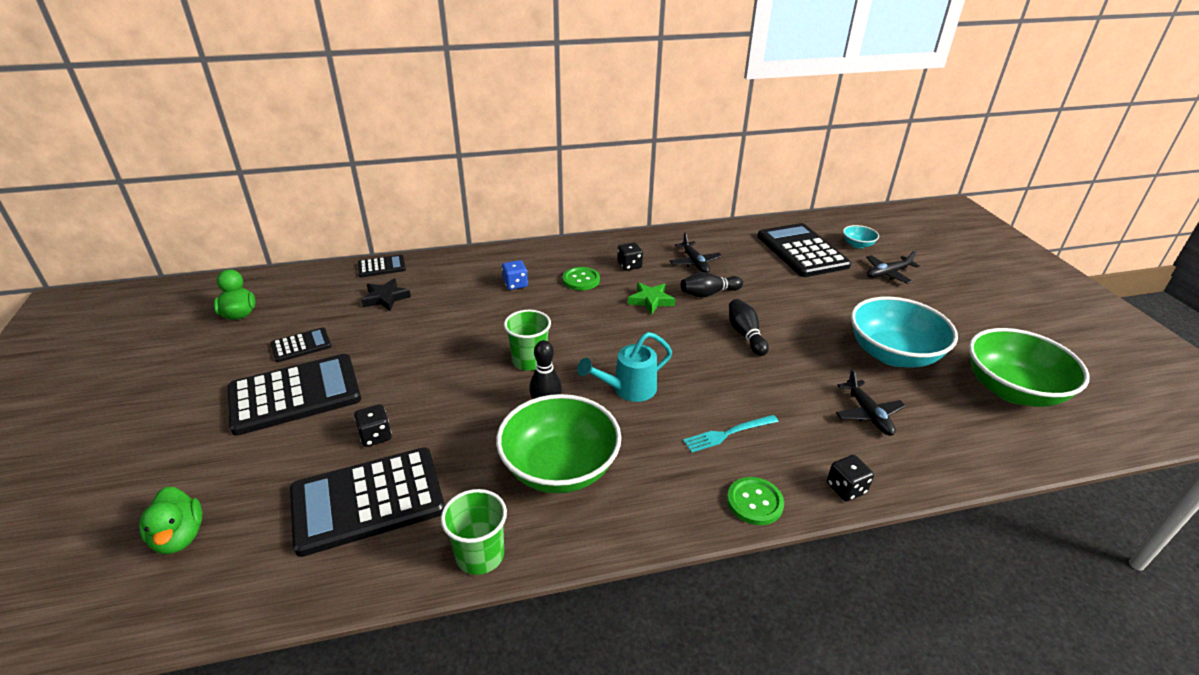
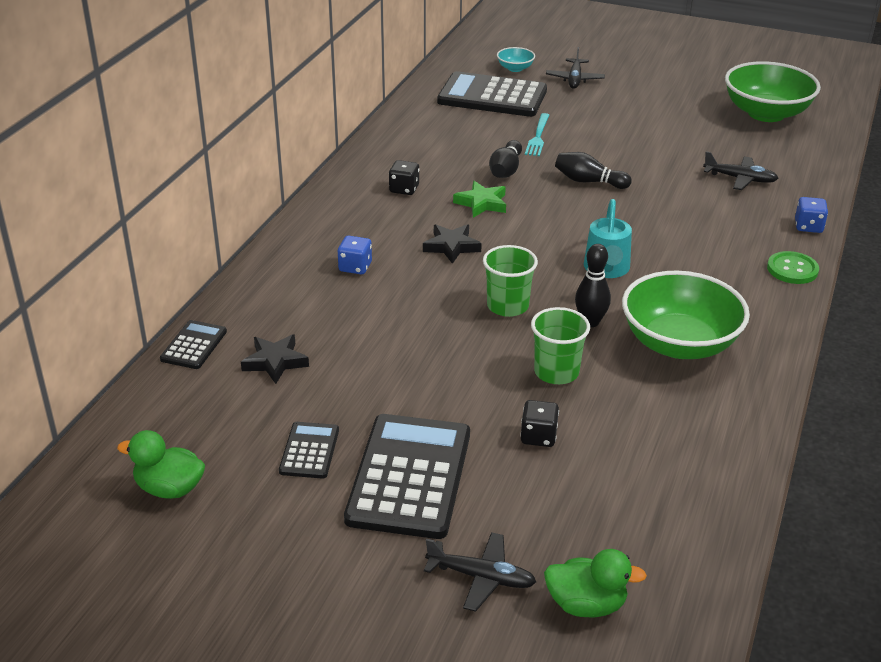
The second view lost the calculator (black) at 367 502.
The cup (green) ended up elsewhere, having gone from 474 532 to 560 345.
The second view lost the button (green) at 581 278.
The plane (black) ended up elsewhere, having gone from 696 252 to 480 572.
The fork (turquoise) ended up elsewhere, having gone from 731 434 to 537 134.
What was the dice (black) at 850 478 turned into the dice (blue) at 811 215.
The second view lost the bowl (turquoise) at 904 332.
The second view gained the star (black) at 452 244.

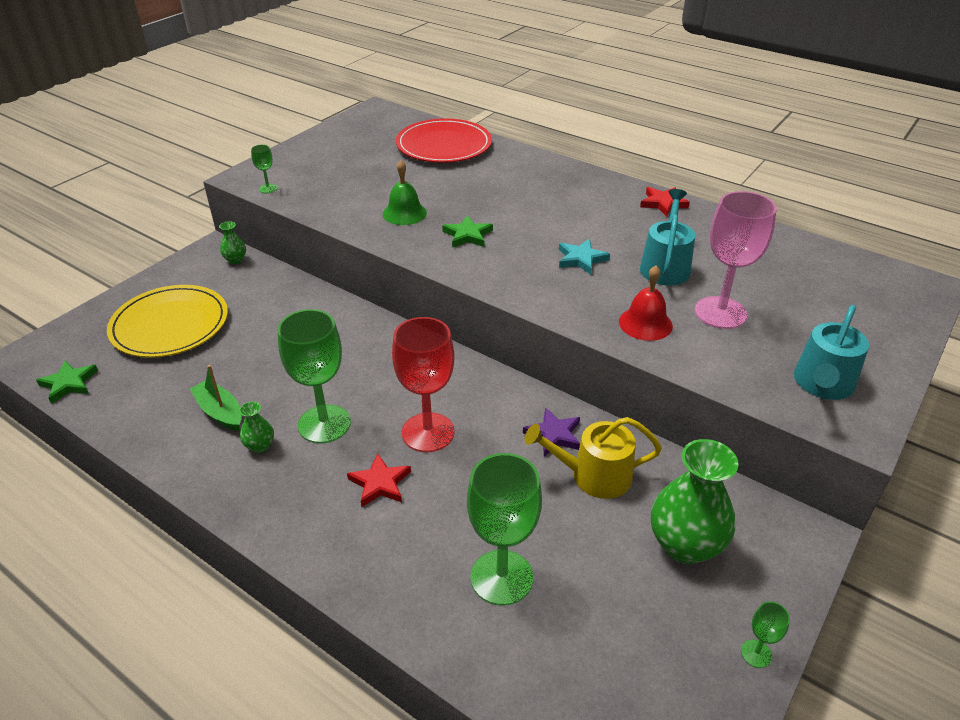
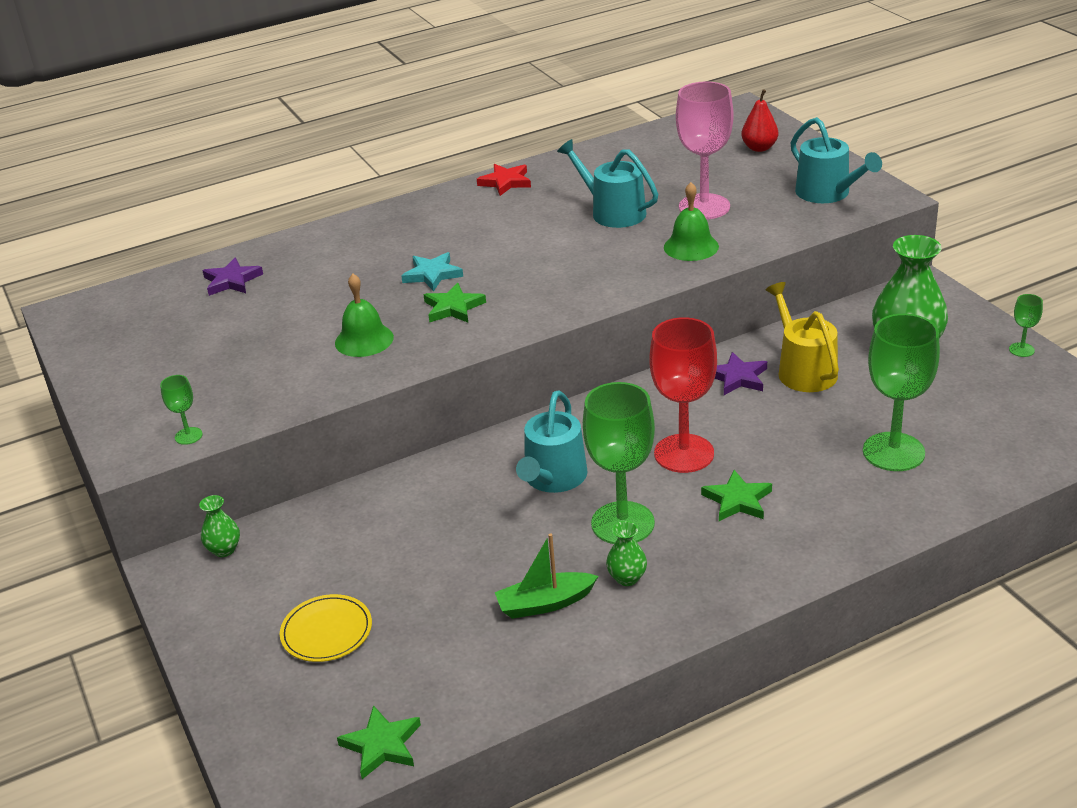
The size of the plate (yellow) at 167 321 changed by a factor of 0.54.
What was the star (red) at 379 480 turned into the star (green) at 736 495.
Where the plate (red) stood at 444 140, the star (purple) came to stand at 232 277.
The watering can (yellow) at 593 458 ended up facing another way, 135 degrees clockwise from before.
The star (turquoise) ended up elsewhere, having gone from 584 256 to 432 271.
What was the bell (red) at 646 303 turned into the bell (green) at 691 221.
The second view gained the watering can (turquoise) at 552 442.
The second view gained the pear (red) at 759 120.

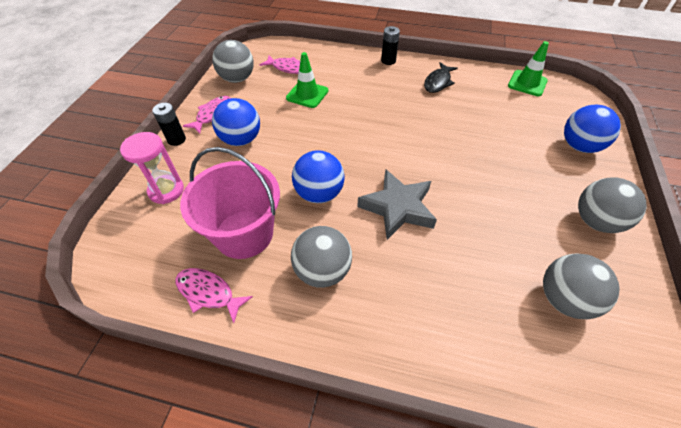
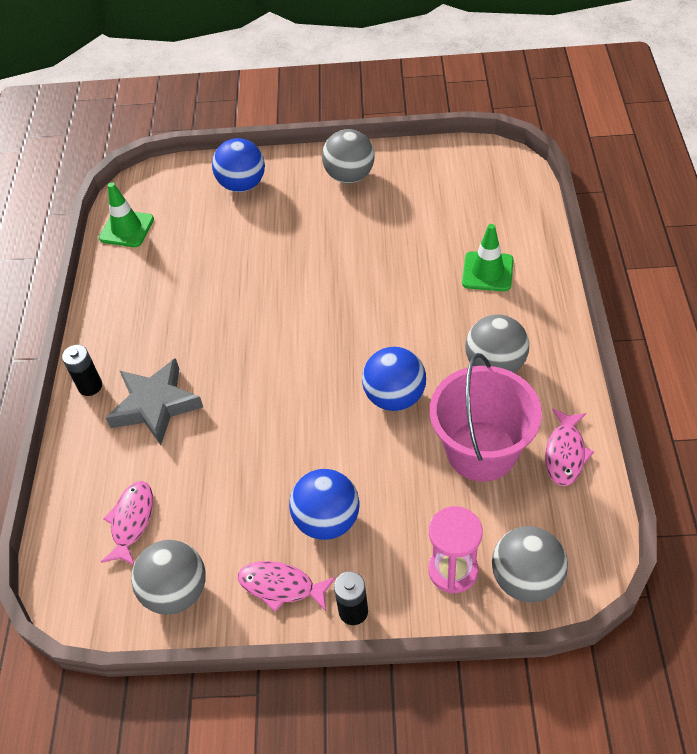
The traffic cone (green) ended up elsewhere, having gone from 307 80 to 488 257.
The star (grey) ended up elsewhere, having gone from 397 204 to 154 401.
The second view lost the fish (black) at 441 78.
The ball (grey) ended up elsewhere, having gone from 581 286 to 530 564.

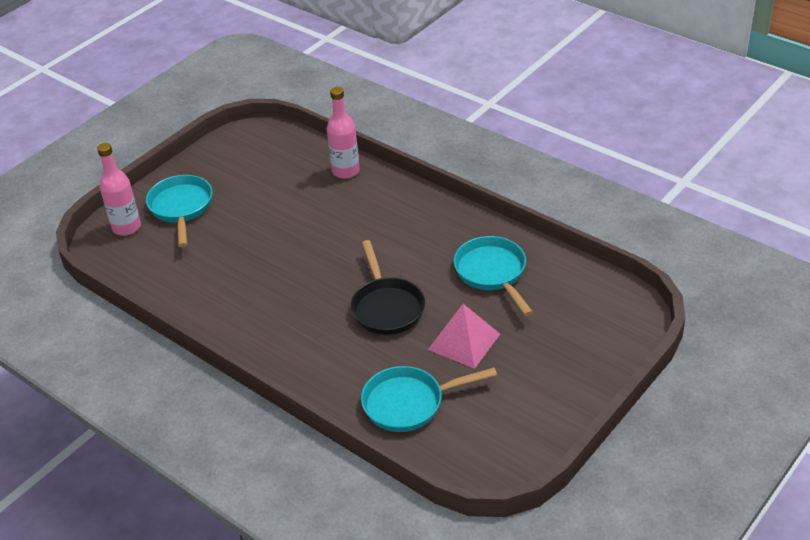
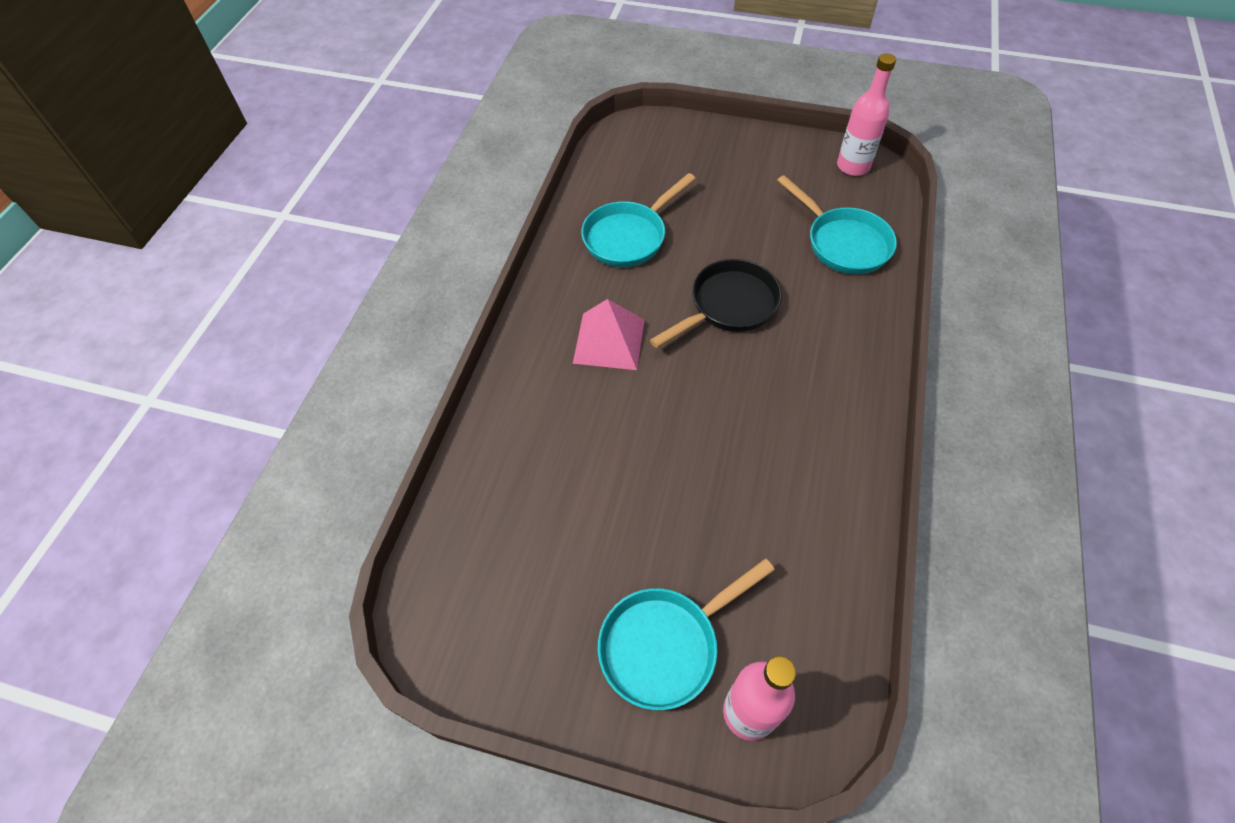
The bottle (pink) ended up elsewhere, having gone from 343 133 to 866 114.
The pyramid (pink) ended up elsewhere, having gone from 464 336 to 608 334.

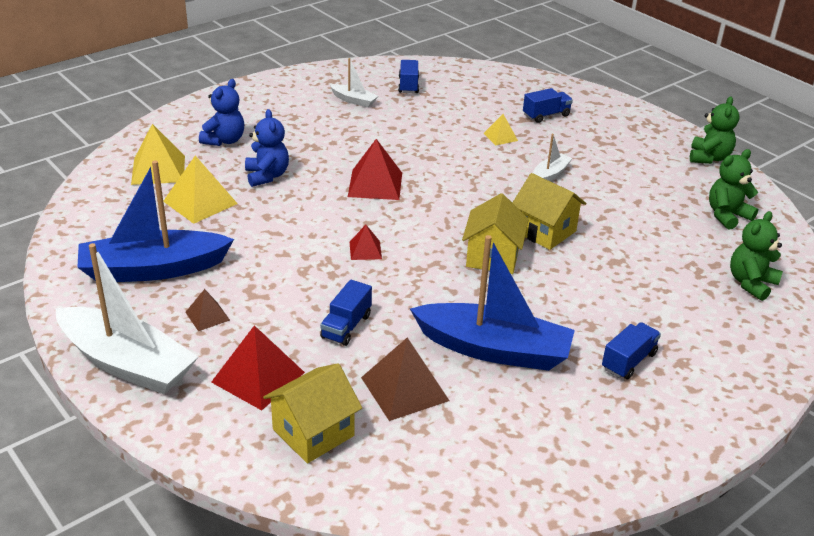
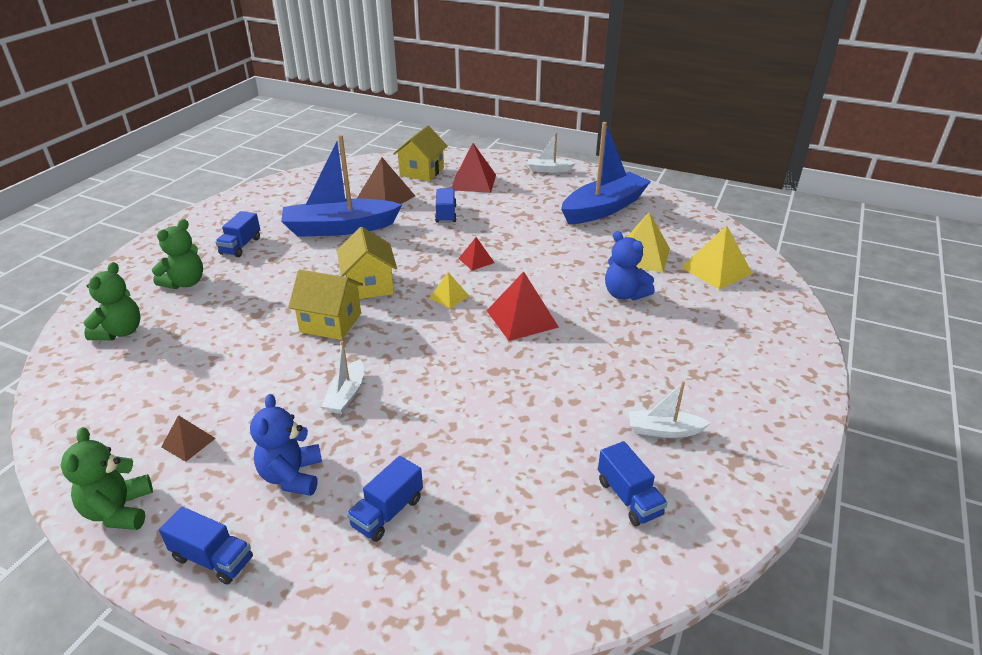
The size of the boat (white) at 126 318 changed by a factor of 0.47.
The pyramid (brown) ended up elsewhere, having gone from 208 310 to 188 438.
The teddy bear (blue) ended up elsewhere, having gone from 221 112 to 286 445.
The pyramid (yellow) ended up elsewhere, having gone from 500 130 to 449 290.
The teddy bear (green) ended up elsewhere, having gone from 733 189 to 177 254.
The second view gained the truck (blue) at 206 546.

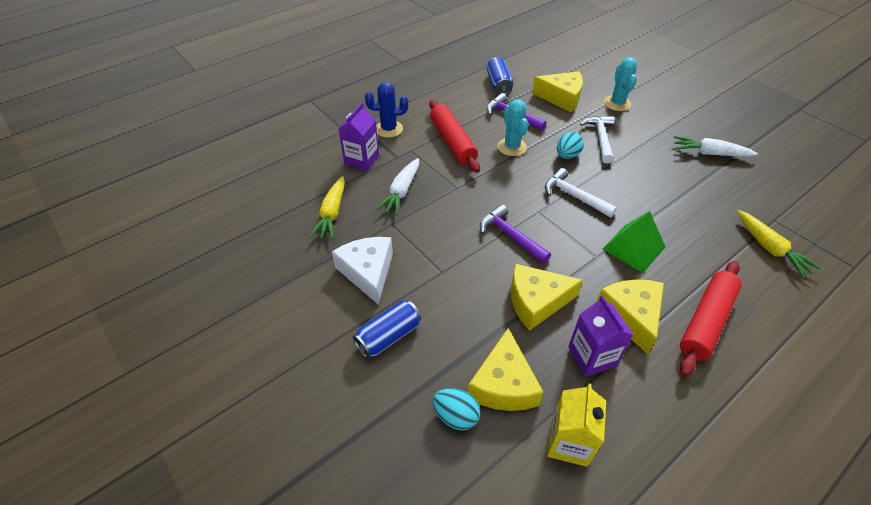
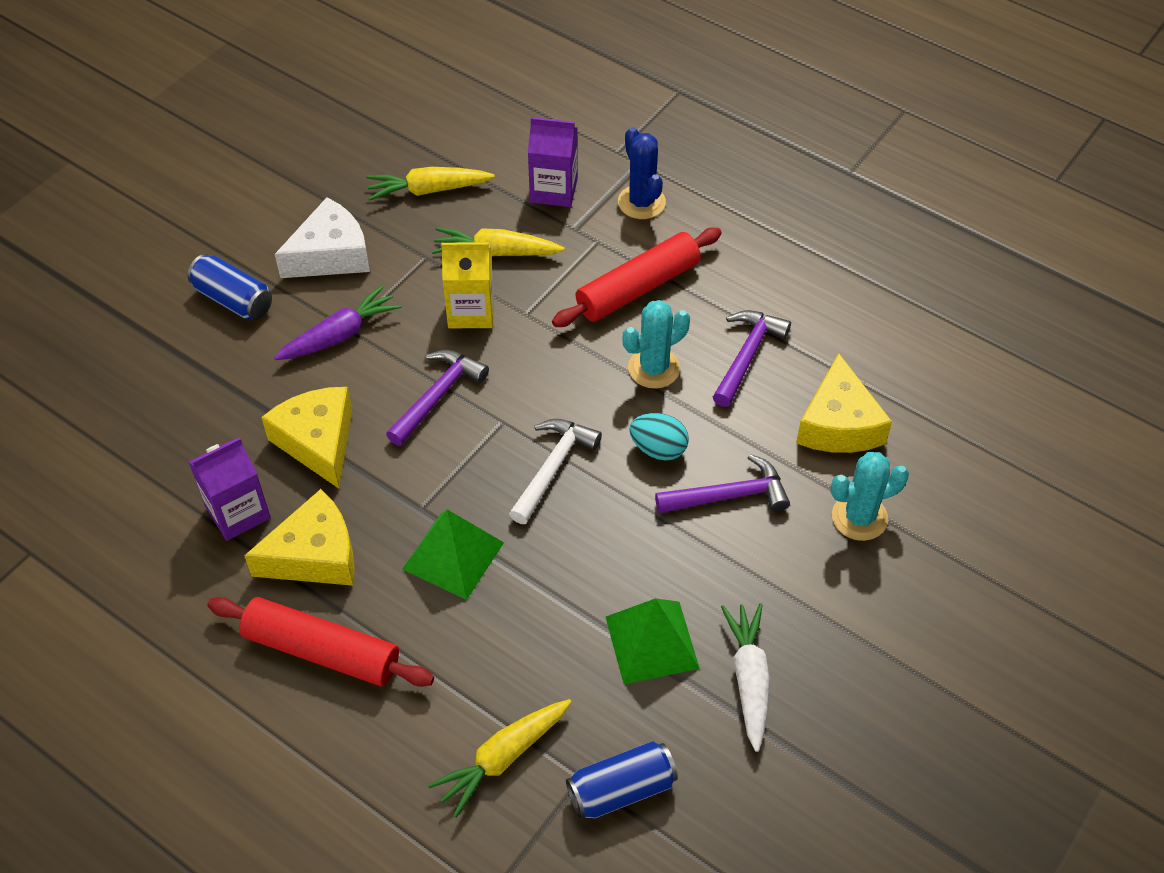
What was the carrot (white) at 397 187 turned into the carrot (yellow) at 498 241.
The second view lost the egg (turquoise) at 456 409.
The second view lost the cheese (yellow) at 506 369.
The can (blue) ended up elsewhere, having gone from 500 76 to 622 780.
The carton (yellow) ended up elsewhere, having gone from 576 425 to 467 285.
What was the hammer (white) at 597 139 turned into the hammer (purple) at 722 483.
The second view gained the carrot (purple) at 338 322.
The second view gained the pyramid (green) at 653 641.

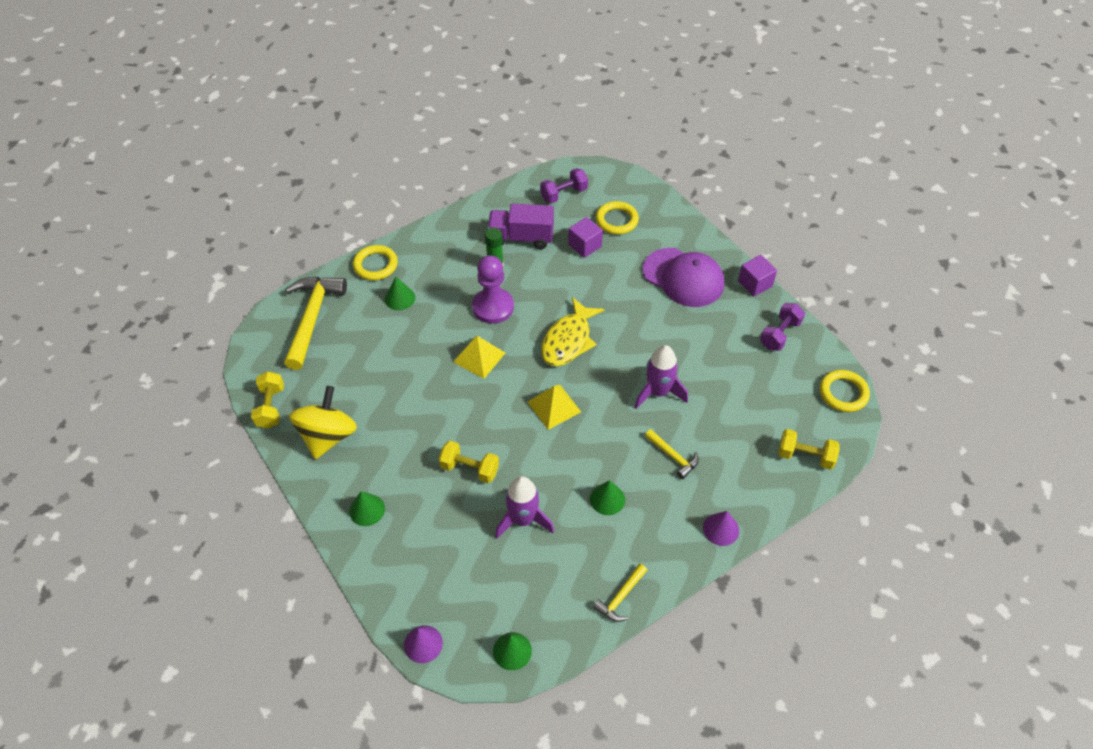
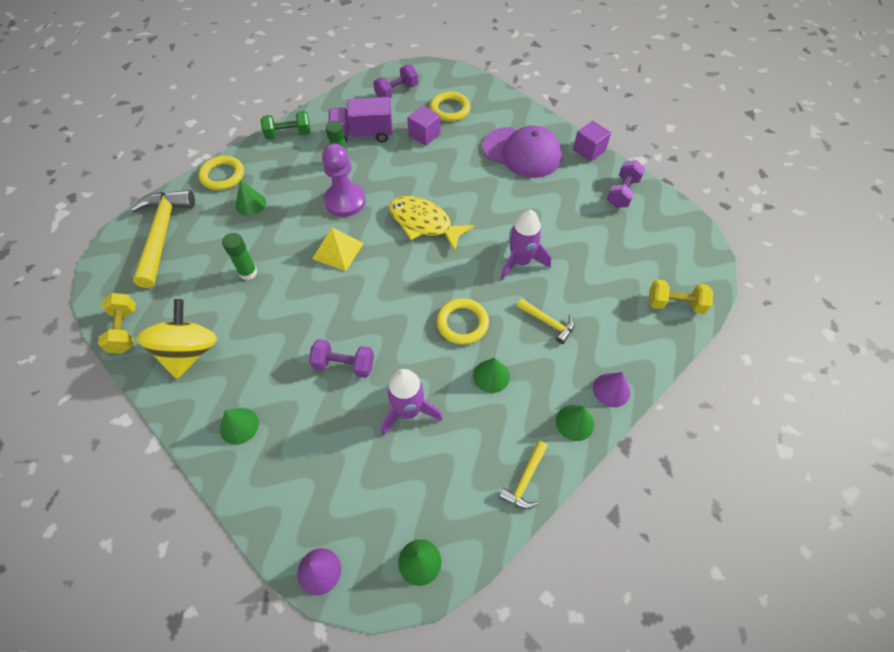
What was the dumbbell (yellow) at 469 462 turned into the dumbbell (purple) at 341 358.
The second view lost the pyramid (yellow) at 554 407.
The fish (yellow) at 573 331 ended up facing another way, 105 degrees clockwise from before.
The ring (yellow) ended up elsewhere, having gone from 845 391 to 463 321.
The second view gained the glue stick (green) at 240 256.
The second view gained the dumbbell (green) at 285 125.
The second view gained the cone (green) at 575 423.

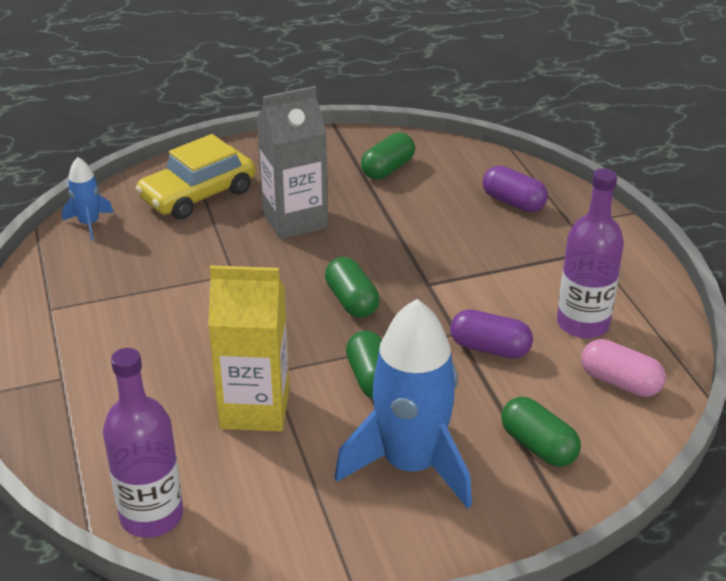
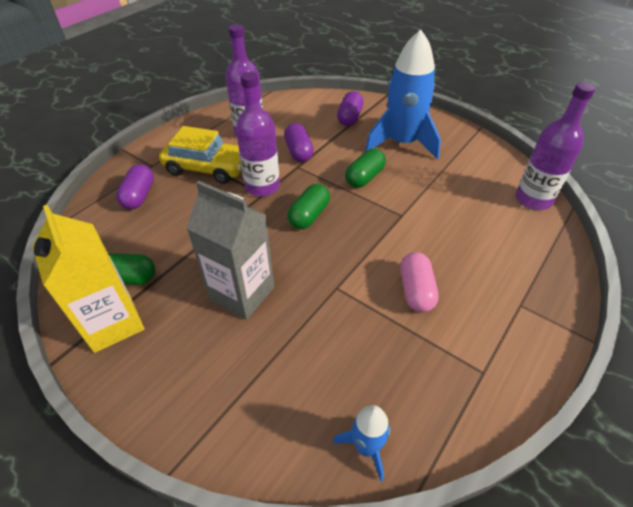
The car (yellow) ended up elsewhere, having gone from 195 177 to 200 155.
The carton (yellow) ended up elsewhere, having gone from 249 348 to 88 279.
What was the capsule (green) at 541 432 turned into the capsule (purple) at 350 108.
The capsule (pink) ended up elsewhere, having gone from 623 368 to 419 282.
The second view gained the bottle (purple) at 258 134.

